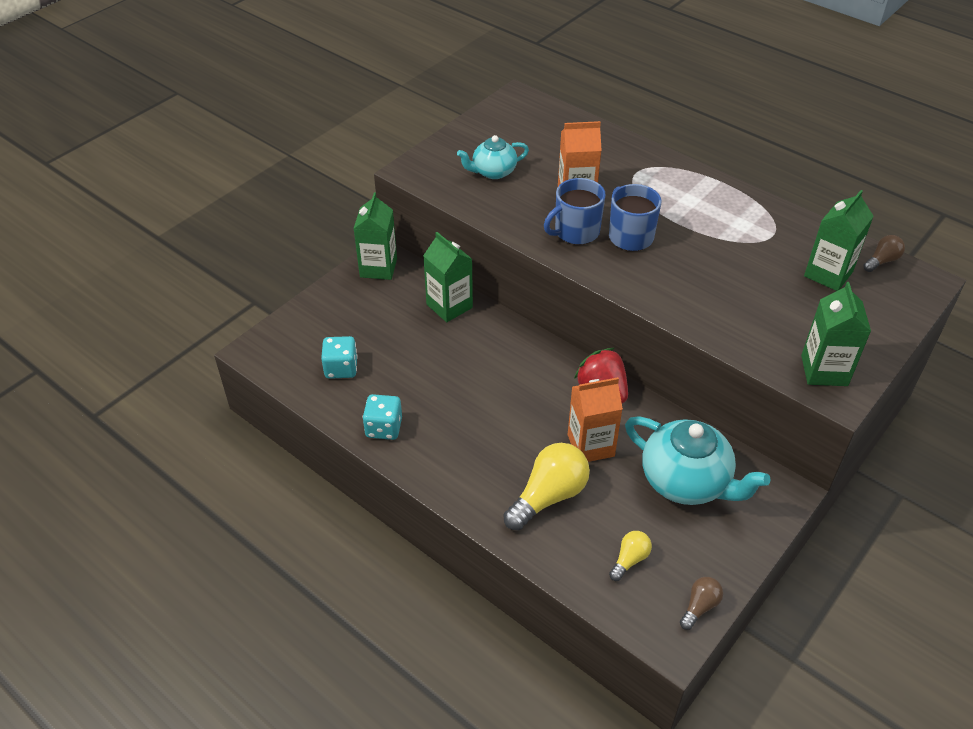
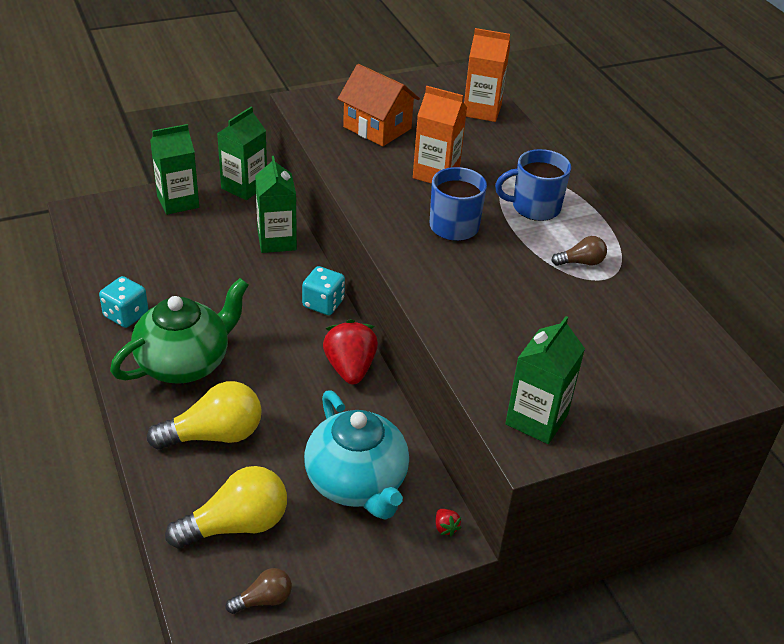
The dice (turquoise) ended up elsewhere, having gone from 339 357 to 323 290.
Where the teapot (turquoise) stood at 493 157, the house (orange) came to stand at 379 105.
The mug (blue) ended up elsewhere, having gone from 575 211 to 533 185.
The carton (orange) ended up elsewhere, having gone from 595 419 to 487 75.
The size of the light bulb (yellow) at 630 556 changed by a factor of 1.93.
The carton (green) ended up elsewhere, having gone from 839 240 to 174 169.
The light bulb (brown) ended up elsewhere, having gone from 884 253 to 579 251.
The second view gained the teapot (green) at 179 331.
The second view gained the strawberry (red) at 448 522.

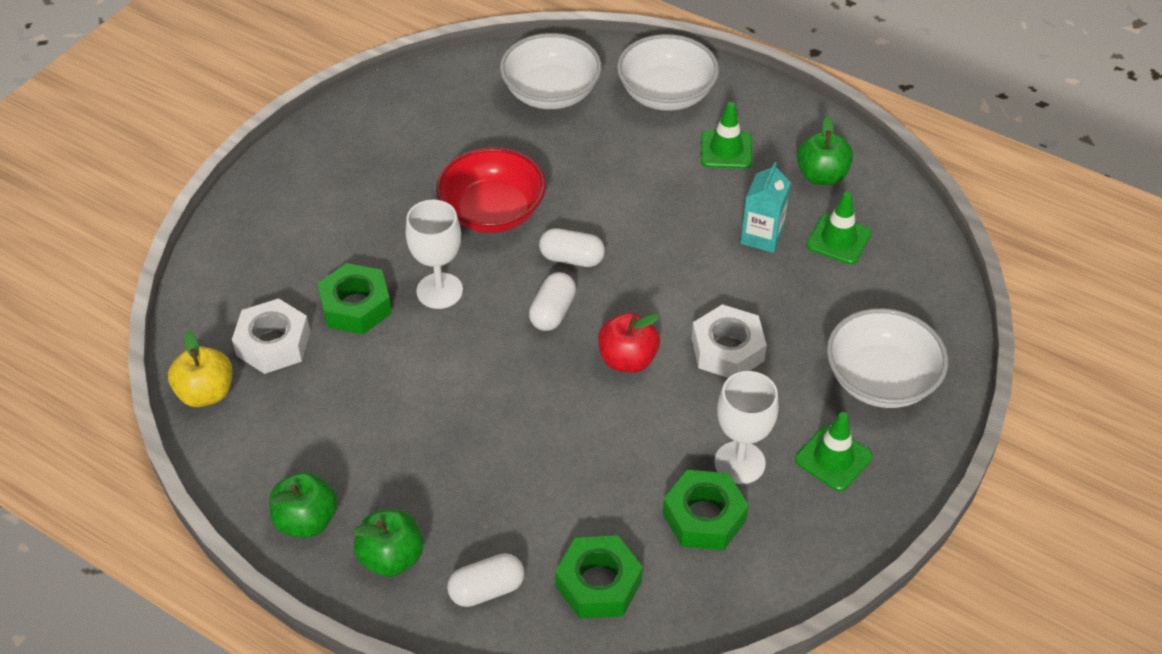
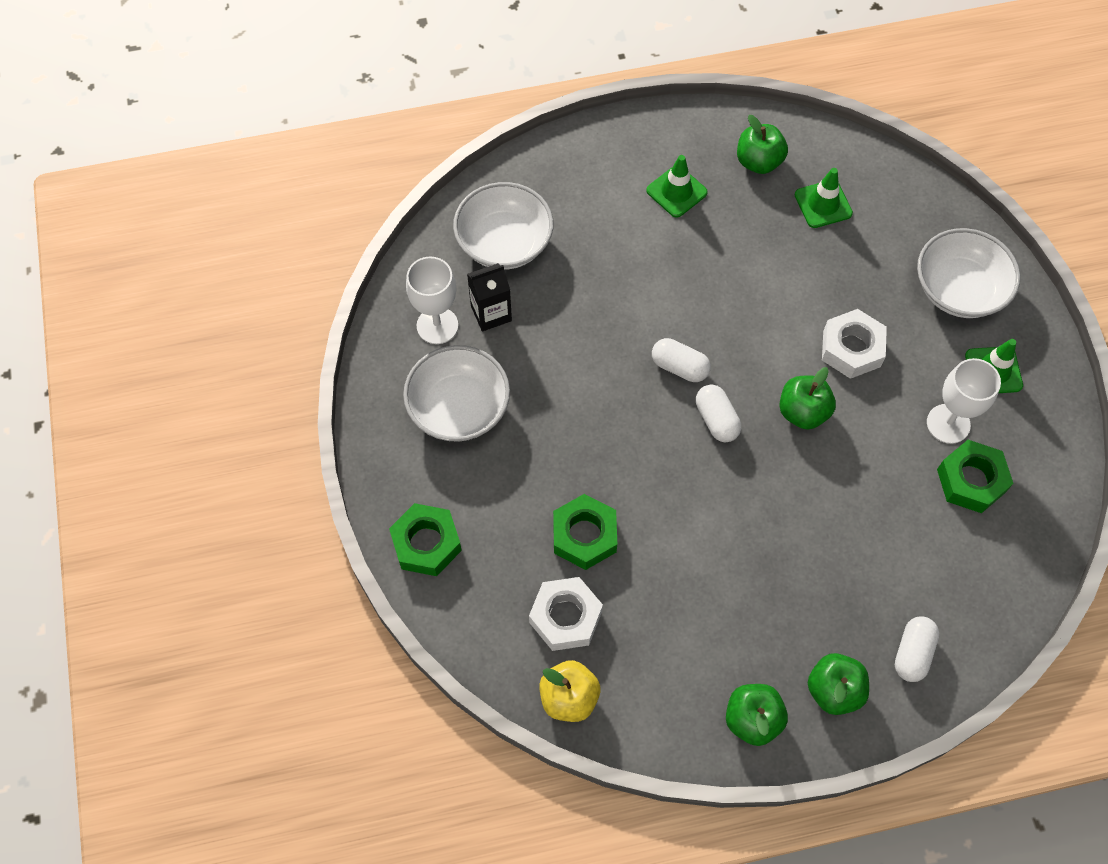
The goblet (white) ended up elsewhere, having gone from 434 254 to 432 300.
The second view lost the bowl (red) at 491 190.
The capsule (white) at 572 247 ended up facing another way, 60 degrees clockwise from before.
The nut (green) ended up elsewhere, having gone from 599 577 to 425 539.
What was the apple (red) at 629 343 turned into the apple (green) at 807 398.
The bowl (white) ended up elsewhere, having gone from 668 72 to 456 393.
The second view lost the carton (turquoise) at 766 207.
The second view gained the carton (black) at 489 297.

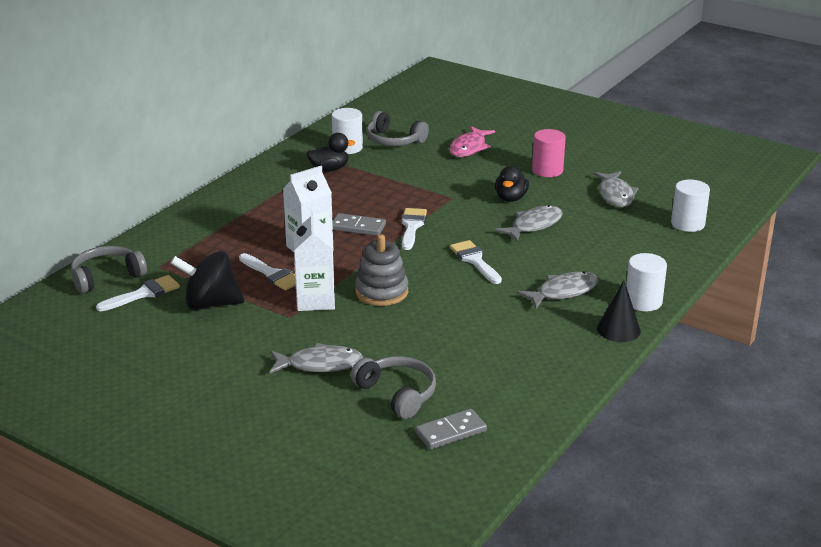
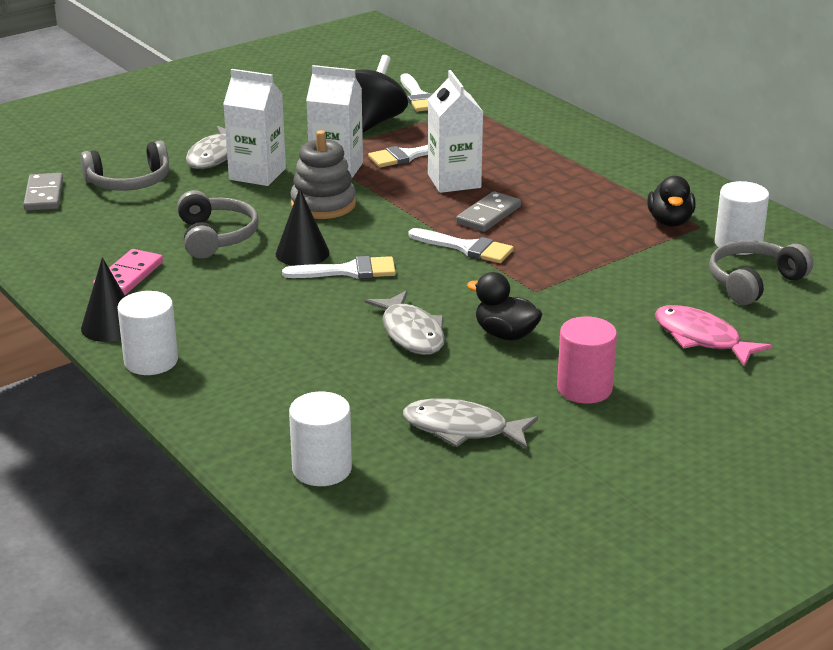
The headphones (grey) ended up elsewhere, having gone from 109 270 to 218 224.
The second view lost the fish (grey) at 558 290.
The second view gained the domino (pink) at 128 272.
The second view gained the carton (white) at 254 127.
The second view gained the cone (black) at 303 227.

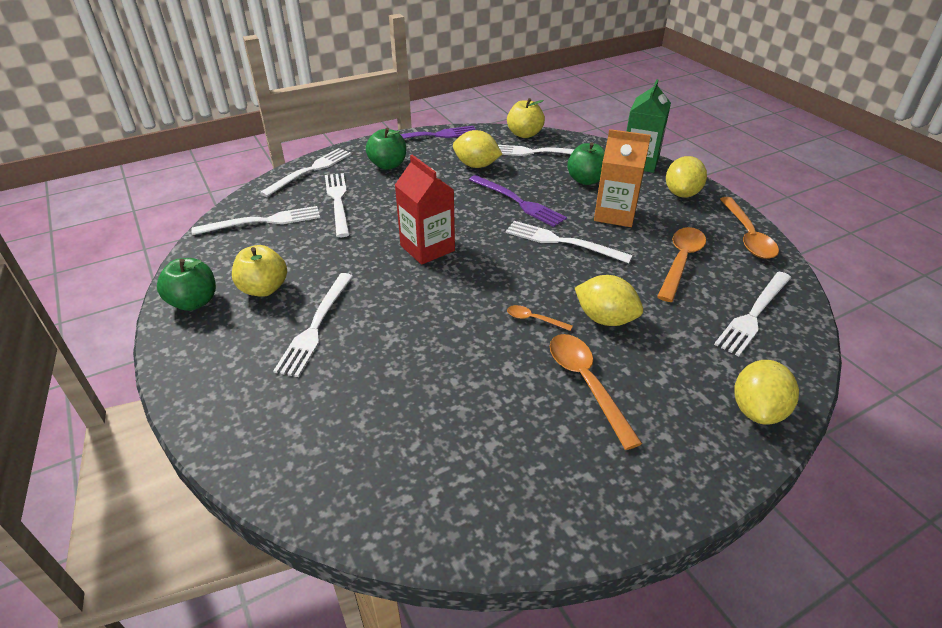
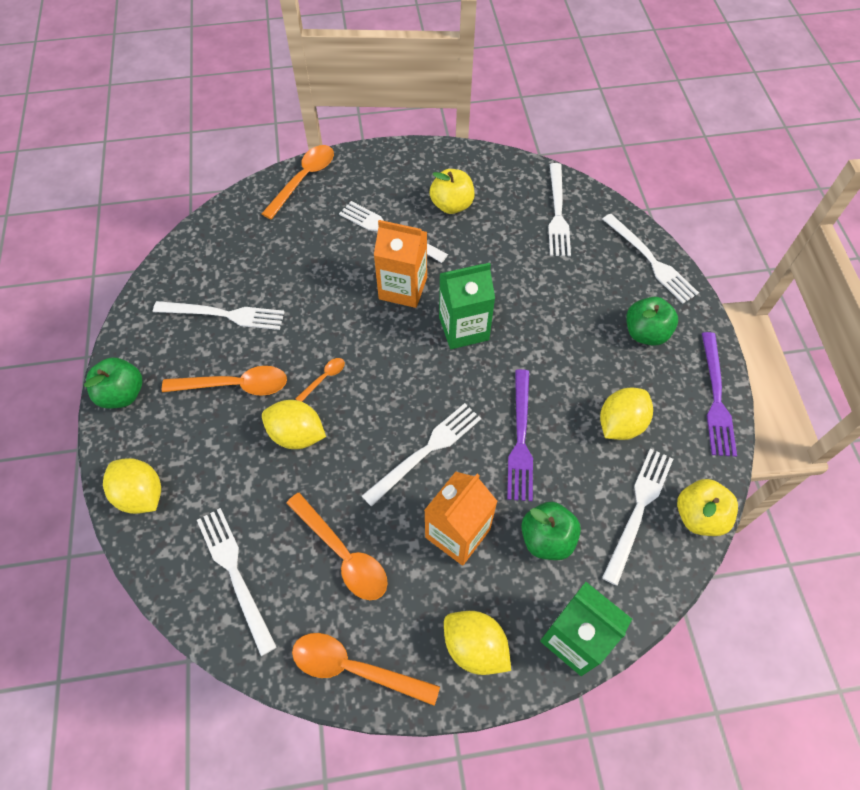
The apple (green) ended up elsewhere, having gone from 186 284 to 113 383.
The fork (white) ended up elsewhere, having gone from 337 205 to 218 315.
What was the carton (red) at 425 210 turned into the carton (green) at 467 306.
The fork (purple) at 518 201 ended up facing another way, 60 degrees counterclockwise from before.
The lemon (yellow) at 609 300 ended up facing another way, 60 degrees clockwise from before.
The second view gained the spoon (orange) at 298 182.
The second view gained the carton (orange) at 400 264.

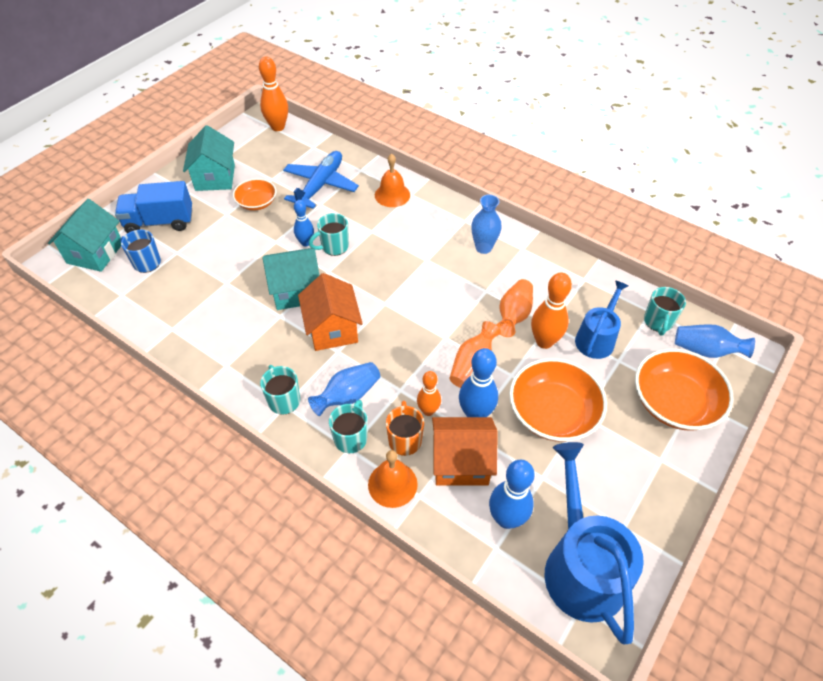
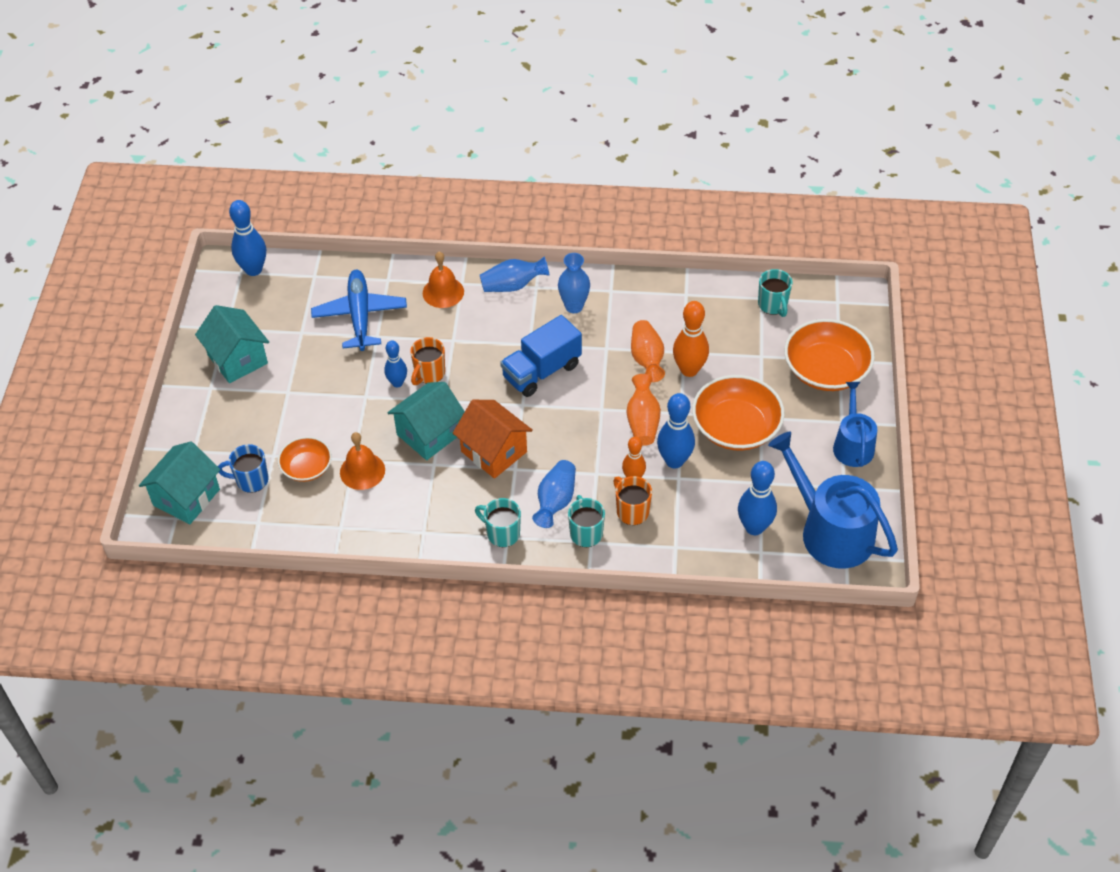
The house (turquoise) at 84 235 ended up facing another way, 45 degrees clockwise from before.
The truck (blue) ended up elsewhere, having gone from 153 207 to 541 356.
The bowl (orange) ended up elsewhere, having gone from 254 194 to 305 459.
What was the bowling pin (orange) at 273 94 turned into the bowling pin (blue) at 247 238.
What was the mug (turquoise) at 329 234 turned into the mug (orange) at 427 361.
The bell (orange) ended up elsewhere, having gone from 393 479 to 362 461.
The second view lost the house (orange) at 465 451.
The watering can (blue) ended up elsewhere, having gone from 601 319 to 855 424.
The vase (blue) ended up elsewhere, having gone from 715 341 to 514 274.

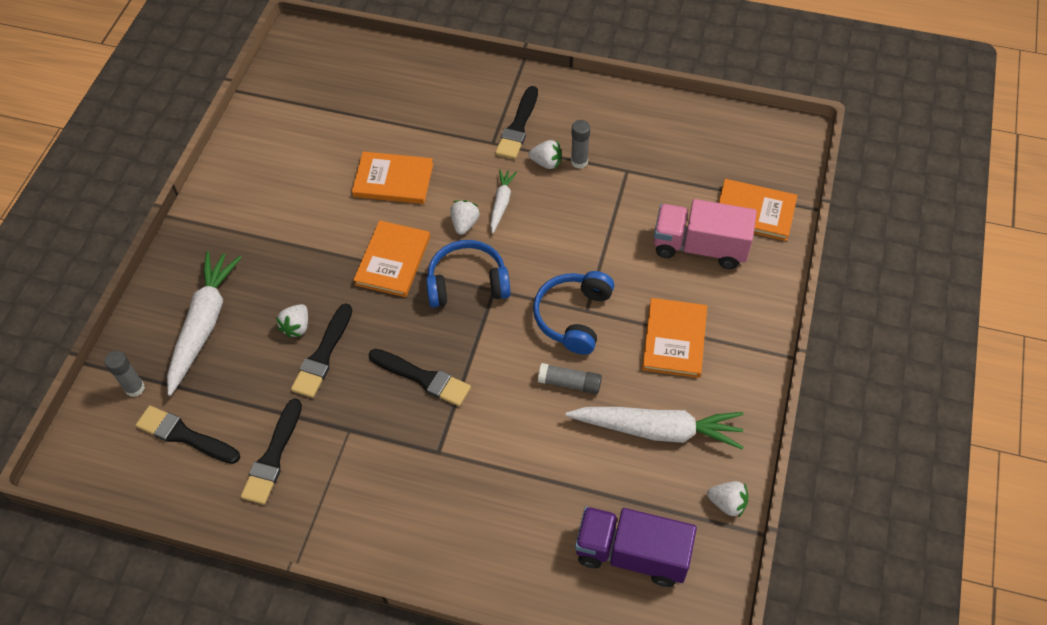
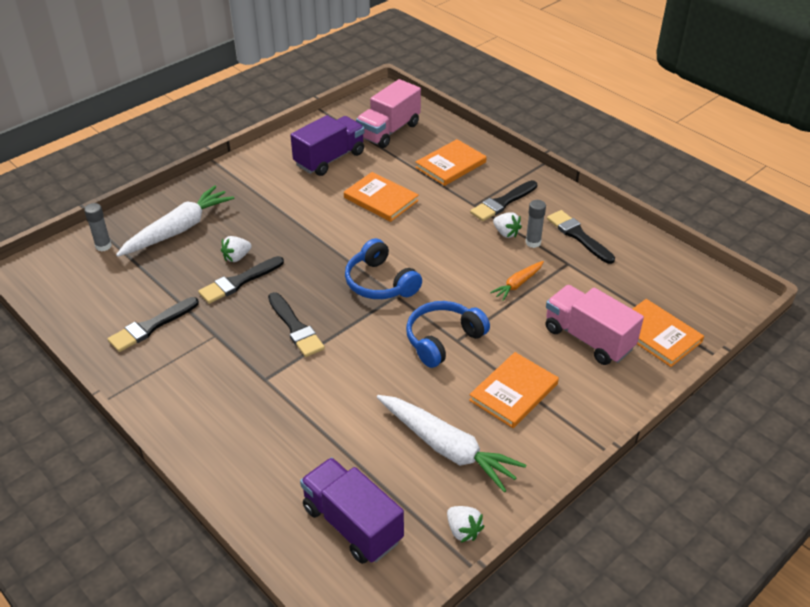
The brush (black) ended up elsewhere, having gone from 188 434 to 581 237.
The book (orange) ended up elsewhere, having gone from 391 258 to 451 162.
The headphones (blue) at 468 274 ended up facing another way, 150 degrees counterclockwise from before.
The second view lost the strawberry (white) at 465 217.
The second view lost the carrot (white) at 503 201.
The second view lost the glue stick (grey) at 570 378.
The second view gained the truck (purple) at 327 145.
The second view gained the truck (pink) at 388 113.
The second view gained the carrot (orange) at 517 281.

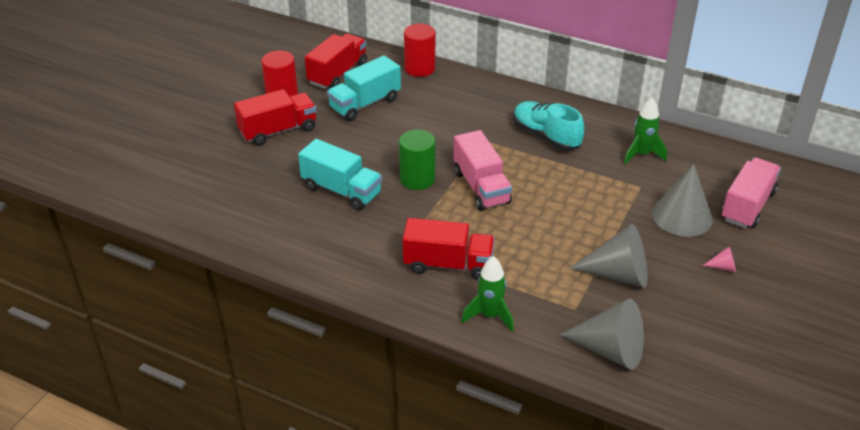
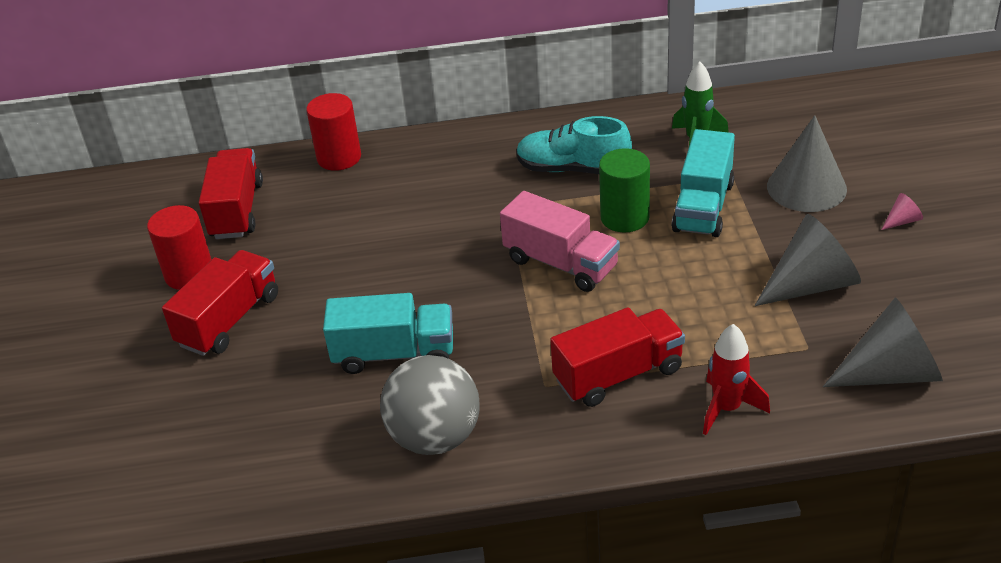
The truck (turquoise) ended up elsewhere, having gone from 364 88 to 703 183.
The cylinder (green) ended up elsewhere, having gone from 417 159 to 624 190.
What was the rocket (green) at 487 294 turned into the rocket (red) at 736 379.
The second view lost the truck (pink) at 751 193.
The second view gained the ball (grey) at 430 405.

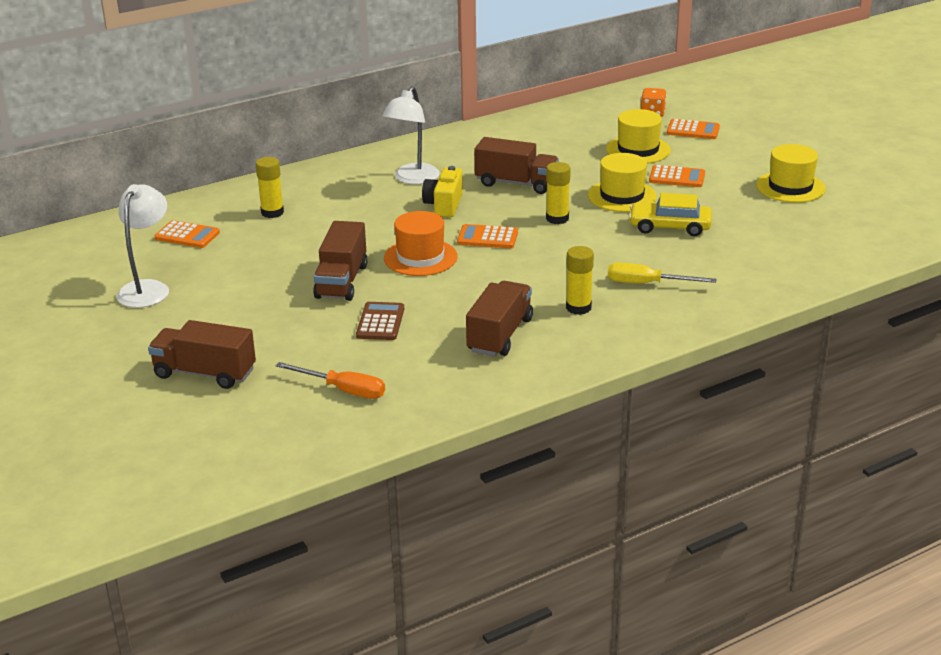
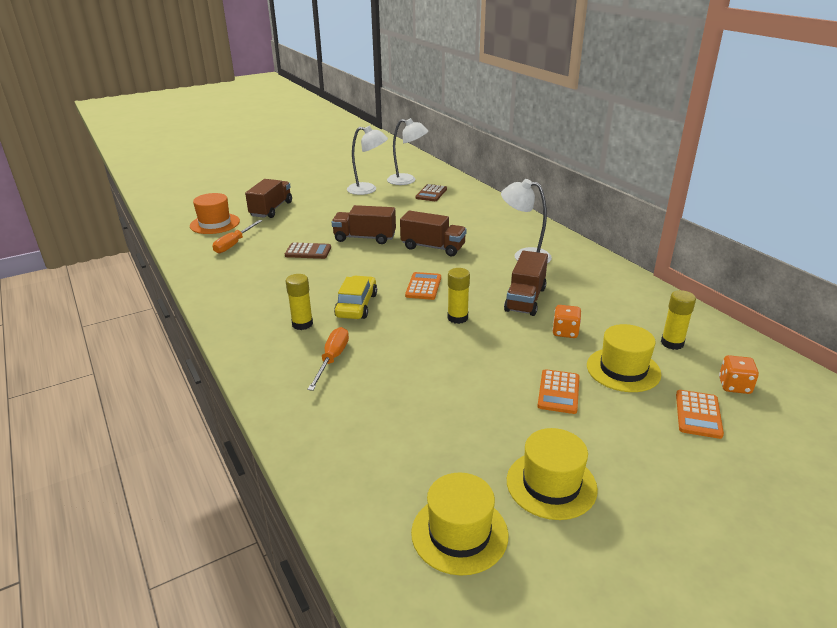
What was the calculator (orange) at 187 234 turned into the calculator (brown) at 431 192.
The glue stick (yellow) ended up elsewhere, having gone from 270 187 to 678 320.
The hat (orange) ended up elsewhere, having gone from 421 243 to 215 213.
The second view lost the camera (yellow) at 442 191.
The truck (brown) ended up elsewhere, having gone from 499 319 to 433 233.
The hat (yellow) ended up elsewhere, having gone from 622 182 to 459 524.
What was the screwdriver (yellow) at 662 272 turned into the screwdriver (orange) at 328 359.
The car (yellow) ended up elsewhere, having gone from 670 214 to 355 297.
The second view gained the lamp (white) at 407 151.
The second view gained the dice (orange) at 566 321.

